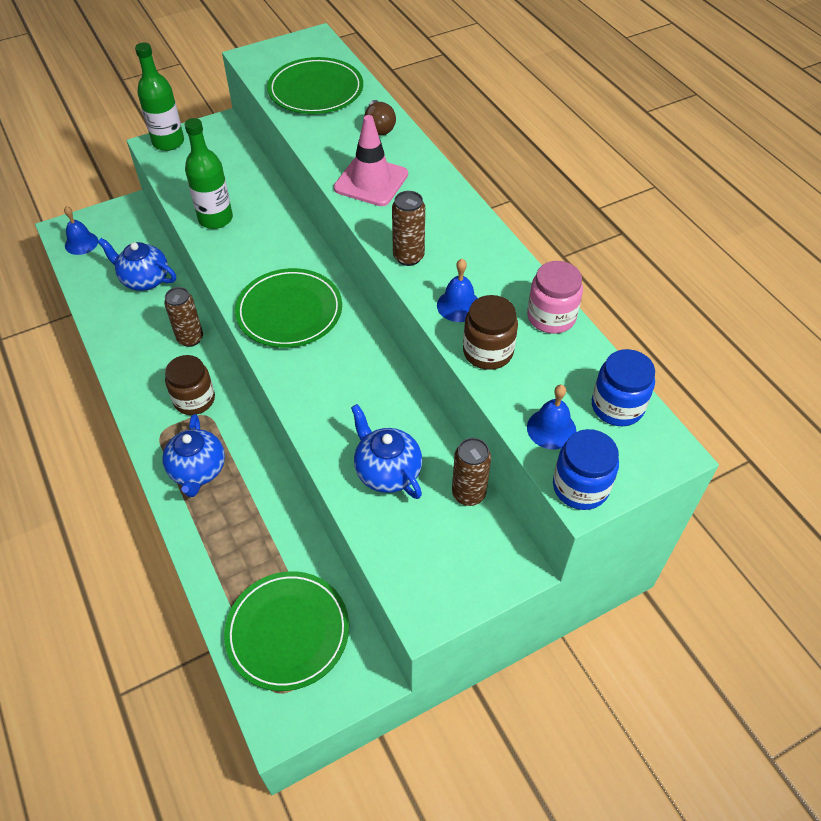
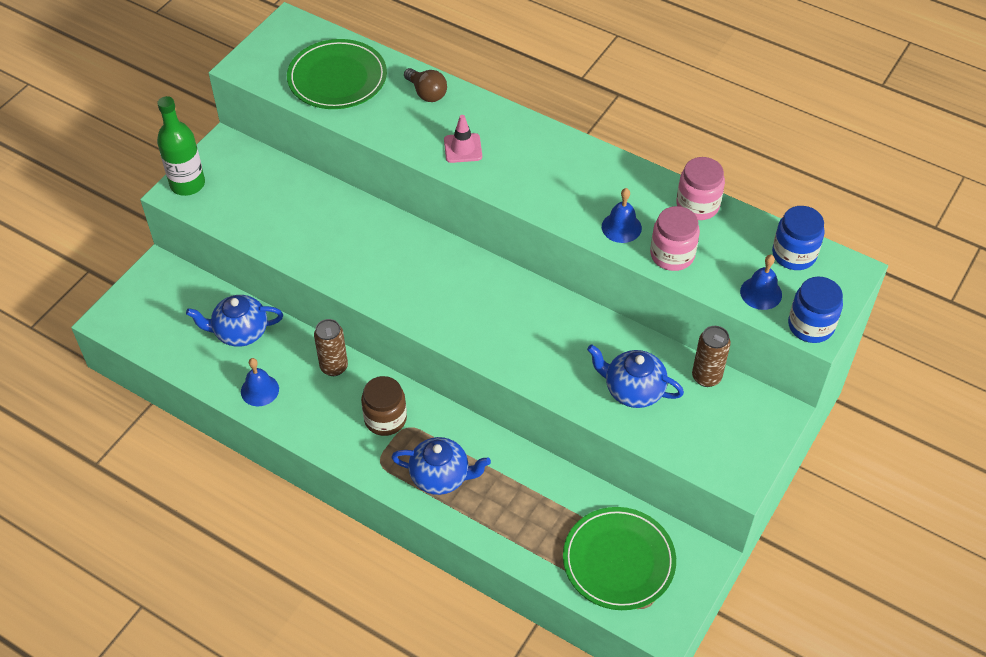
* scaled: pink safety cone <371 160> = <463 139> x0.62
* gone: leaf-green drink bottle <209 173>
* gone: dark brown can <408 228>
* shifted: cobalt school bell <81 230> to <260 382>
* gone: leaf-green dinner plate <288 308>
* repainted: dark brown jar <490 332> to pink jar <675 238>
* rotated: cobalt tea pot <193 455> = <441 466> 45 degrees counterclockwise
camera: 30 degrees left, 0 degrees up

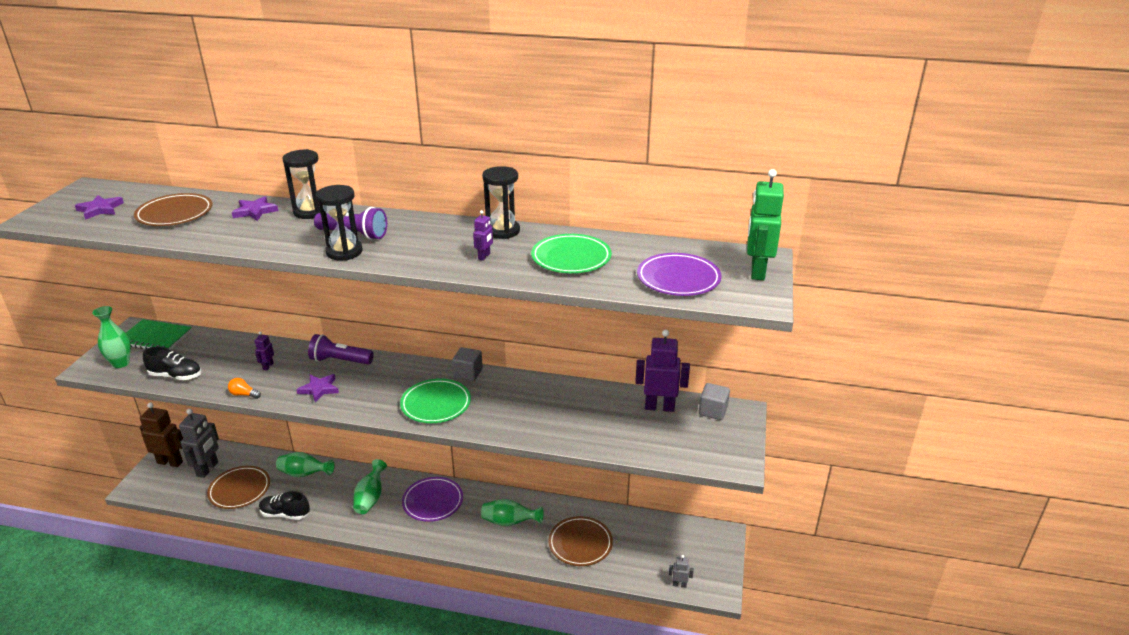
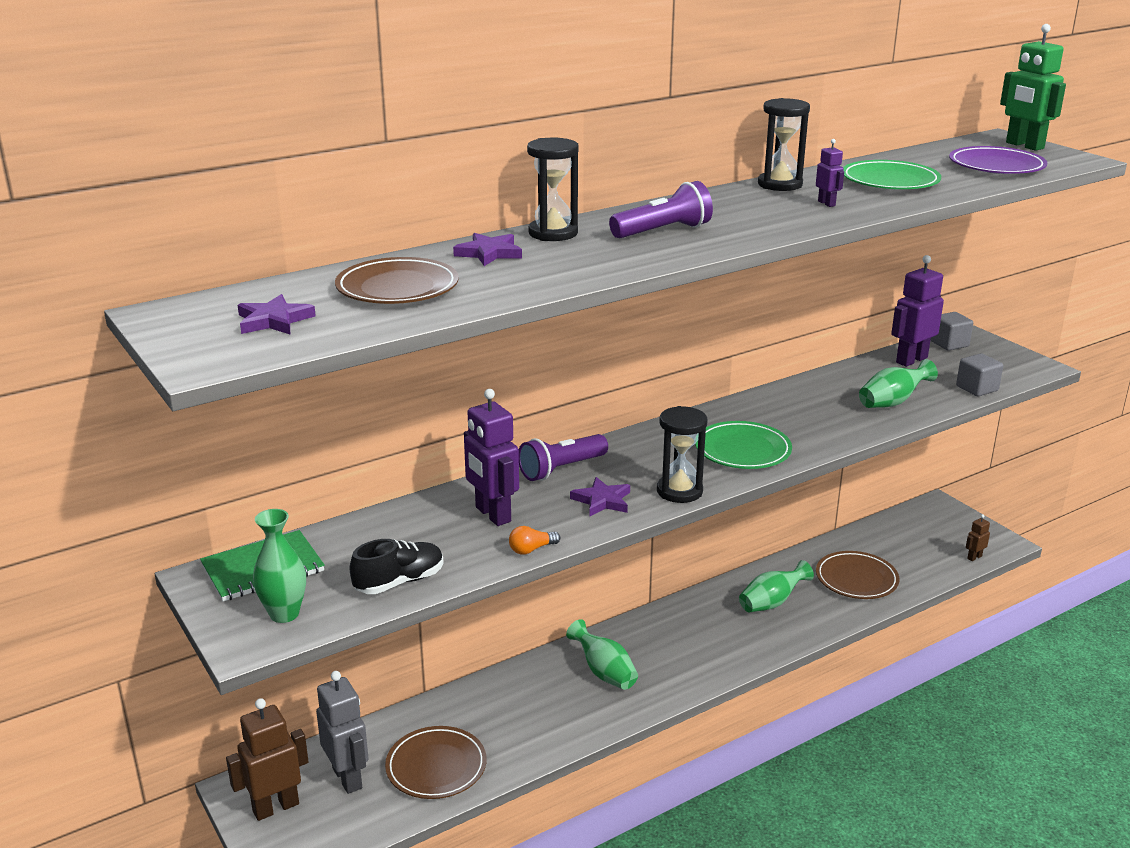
* shifted: jet-black sand timer <339 222> to <682 454>
* scaled: purple robot <264 351> = <491 457> x2.08
* shifted: gray cube <467 364> to <979 374>
* shifted: leaf-green vase <305 464> to <898 383>
* gone: purple dinner plate <432 499>
* gone: jet-black shoe <284 505>
* repainted: gray robot <681 571> to dark brown robot <978 537>
camera: 45 degrees left, 5 degrees down

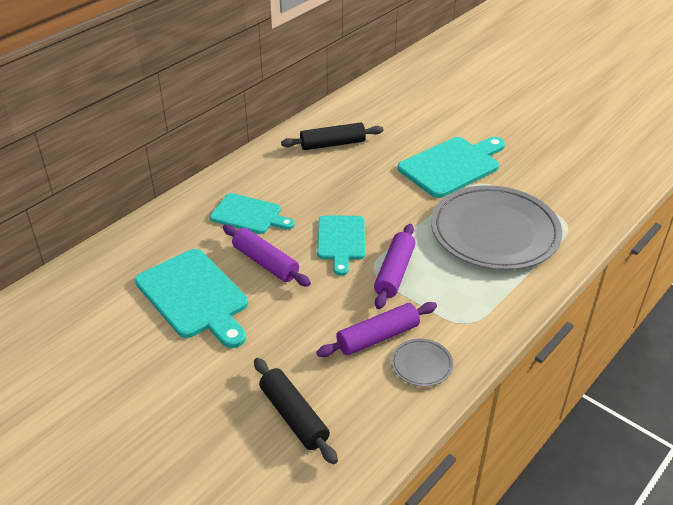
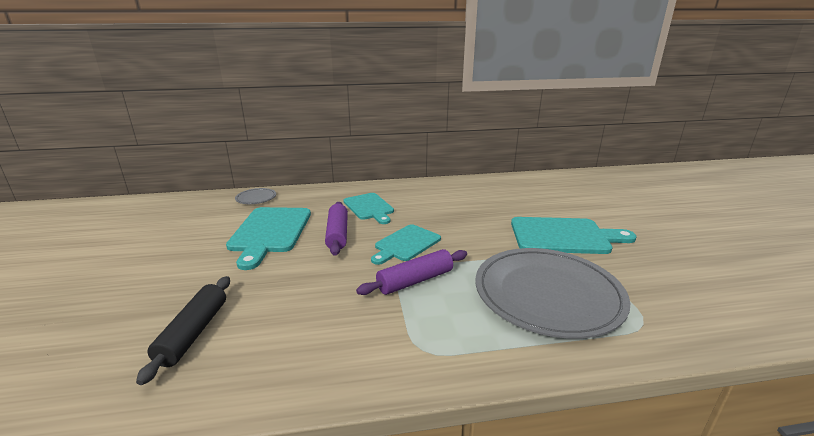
* gone: jet-black rolling pin <332 136>
* gone: purple rolling pin <376 329>
* shifted: gray dinner plate <422 363> to <255 196>
camera: 40 degrees right, 15 degrees down

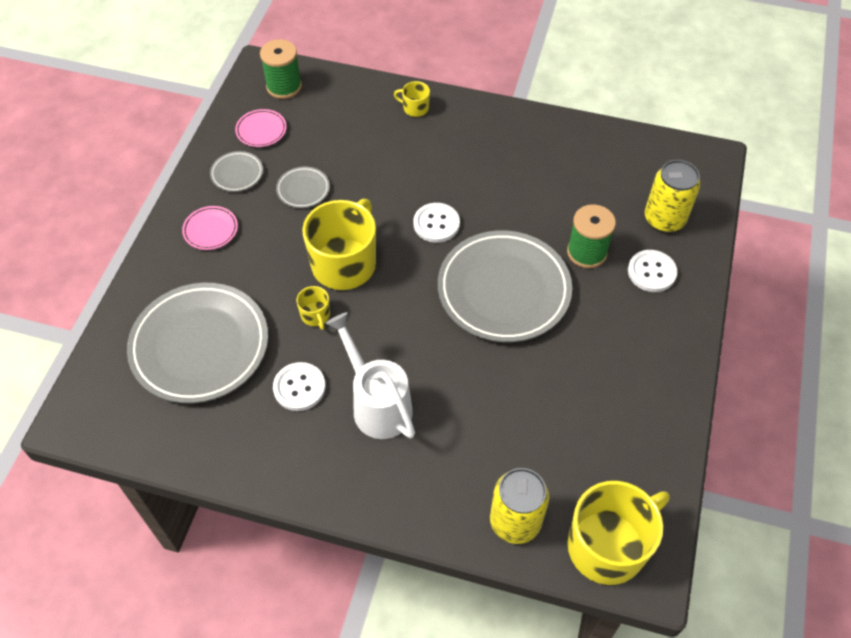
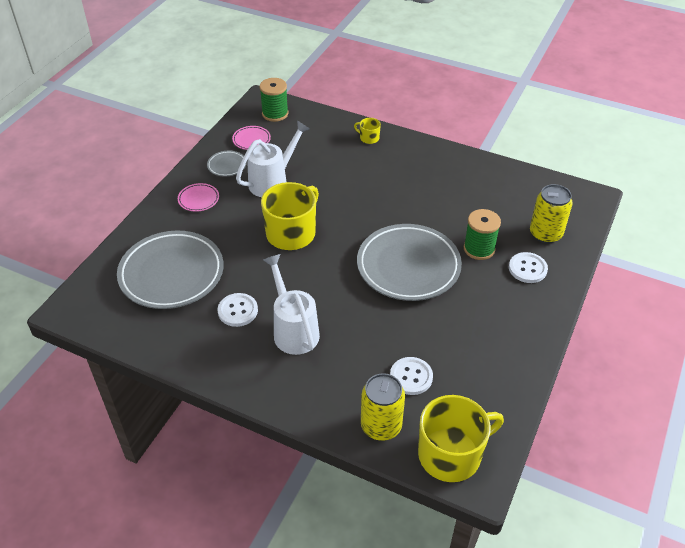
* swapped: gray dinner plate <303 187> to snow-white watering pot <273 158>
* shifted: snow-white sewing button <436 223> to <411 376>
* gone: yellow mug <313 308>
camera: 10 degrees right, 10 degrees down

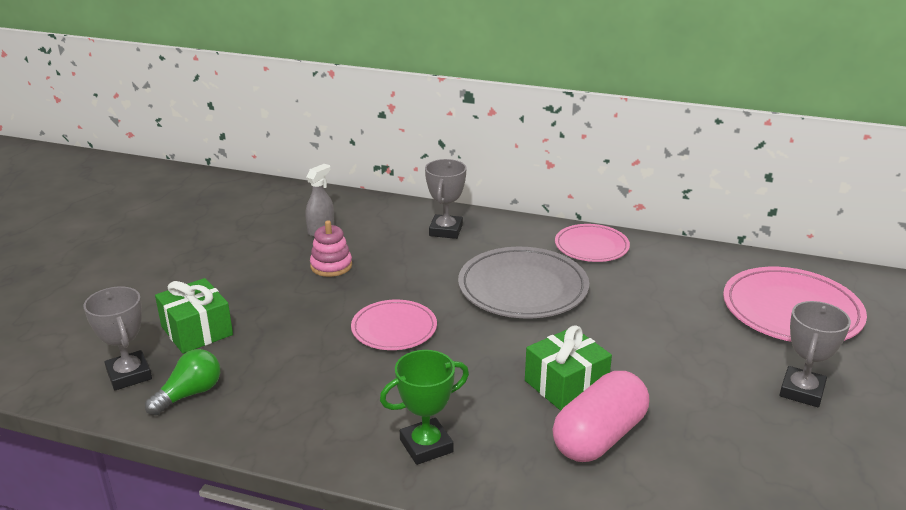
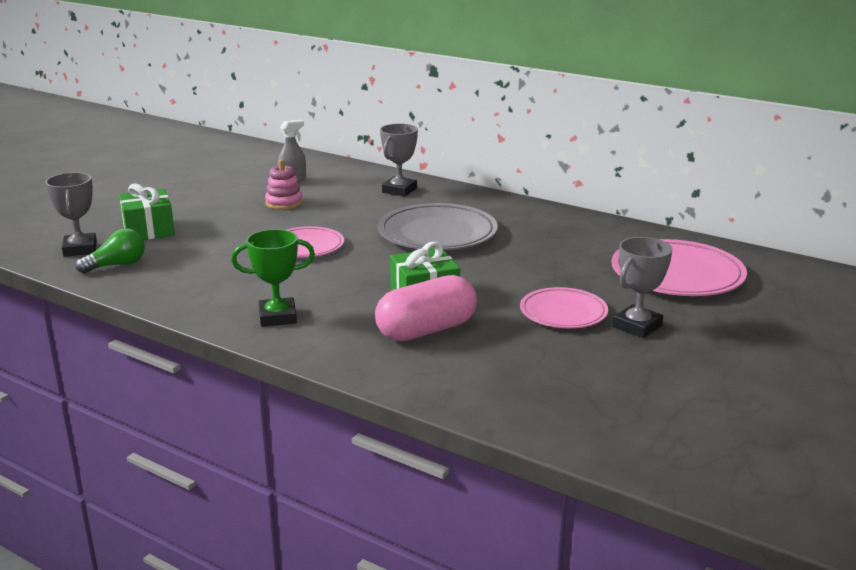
* shifted: pink dinner plate <592 243> to <564 307>
camera: 15 degrees right, 5 degrees down

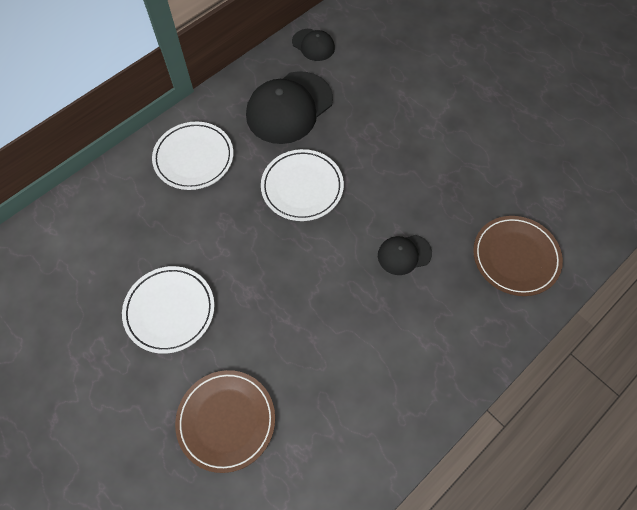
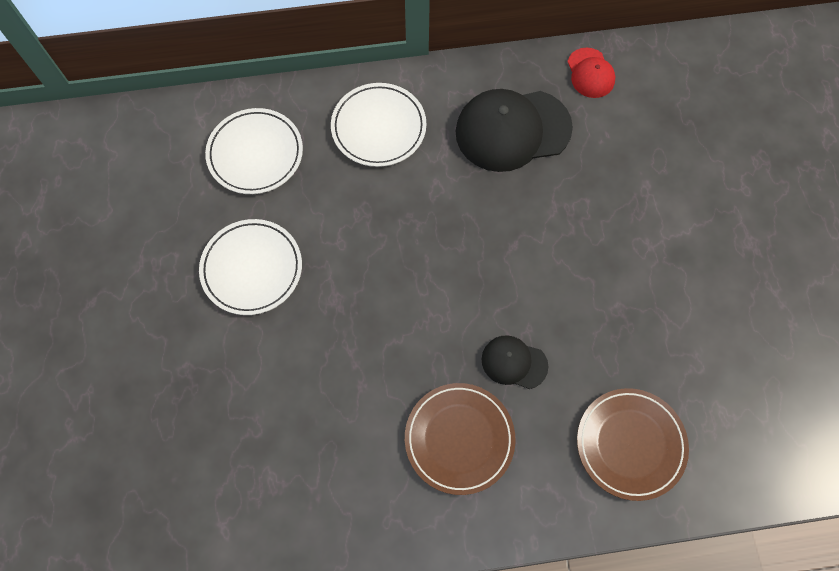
* repainted: jet-black cap <313 45> to red cap <591 73>
* shifted: snow-white dinner plate <302 185> to <254 151>
* shifted: dark brown dinner plate <225 421> to <460 439>
camera: 35 degrees right, 5 degrees up

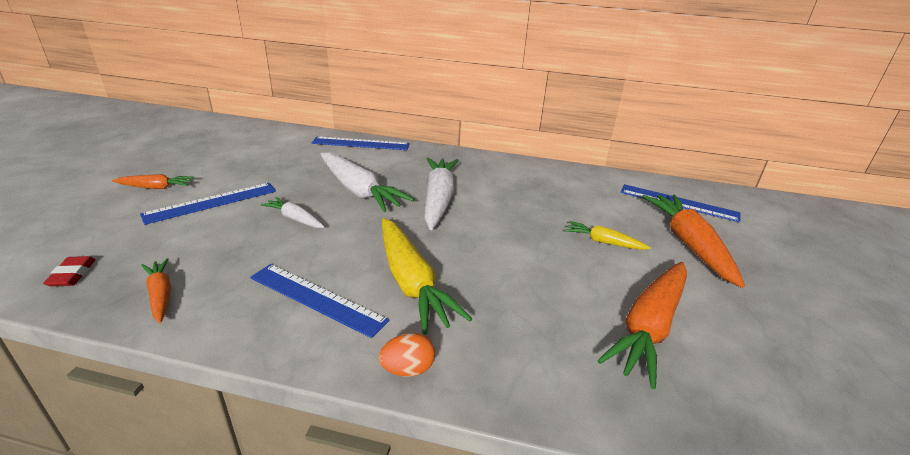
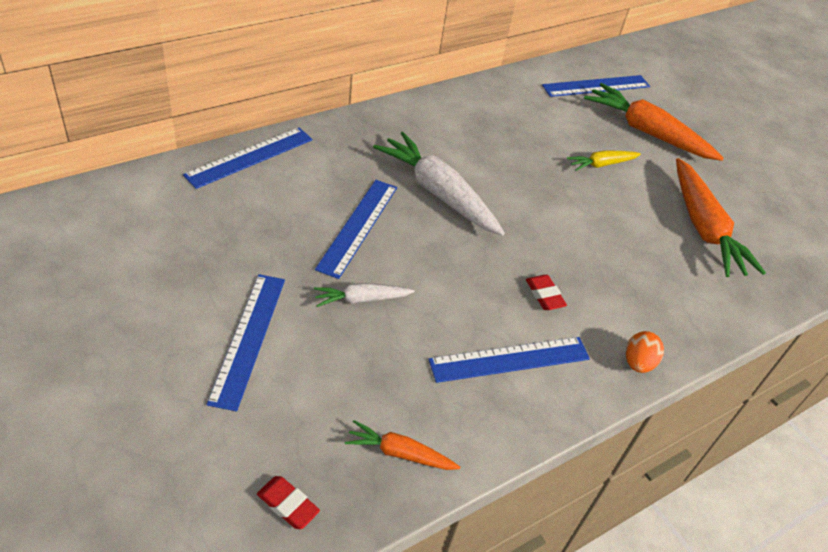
* swapped: snow-white toy carrot <367 182> to cobalt ruler <356 229>
* gone: orange toy carrot <153 181>
* swapped: yellow toy carrot <427 276> to red gum eraser <546 292>
camera: 50 degrees left, 15 degrees up

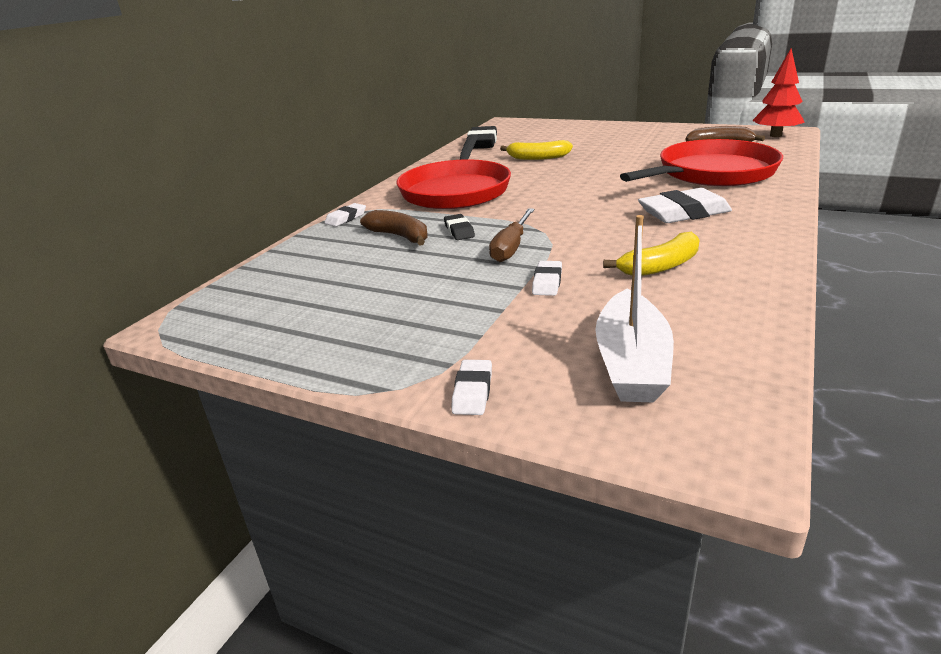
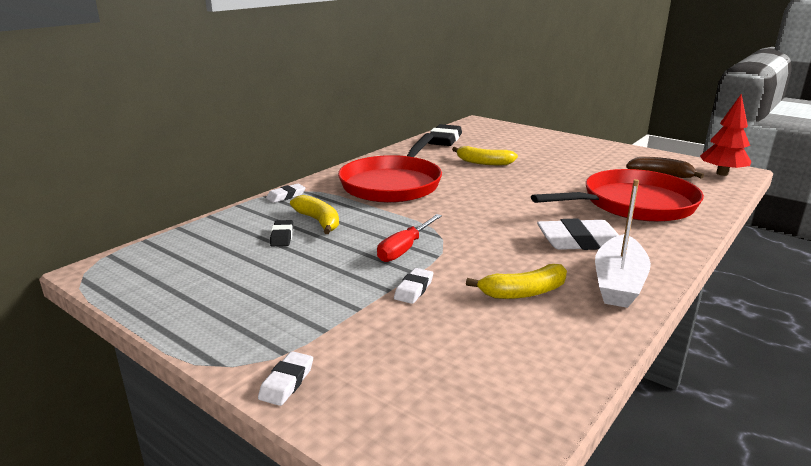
* repainted: dark brown screwdriver <511 235> to red screwdriver <409 238>
* repainted: dark brown banana <394 228> to yellow banana <314 214>
* shifted: jet-black gum eraser <459 227> to <281 233>
* shifted: snow-white toy boat <634 309> to <623 243>
camera: 10 degrees right, 5 degrees down

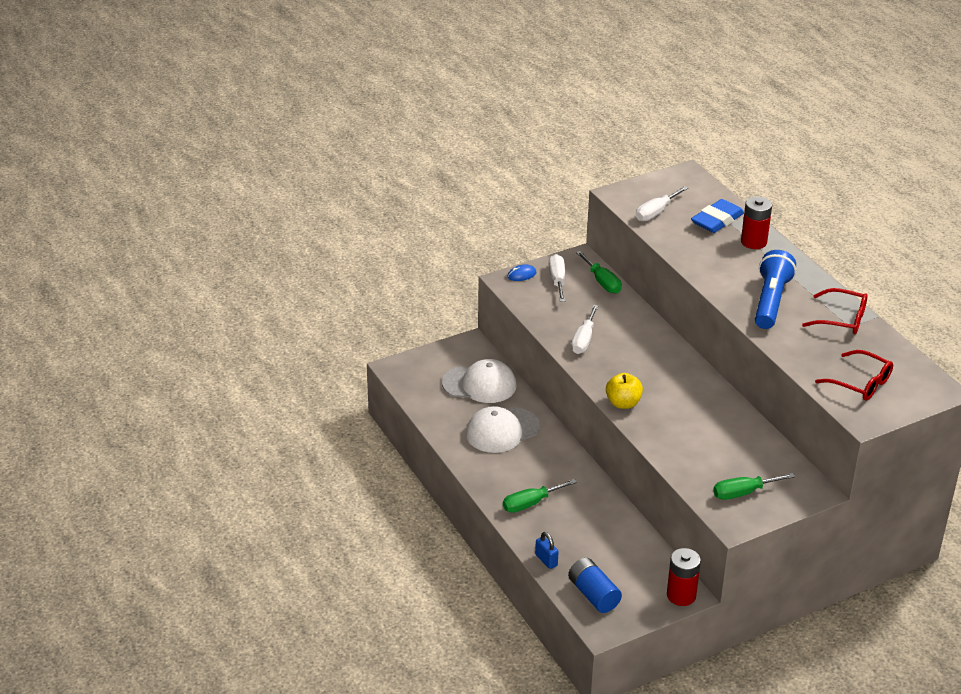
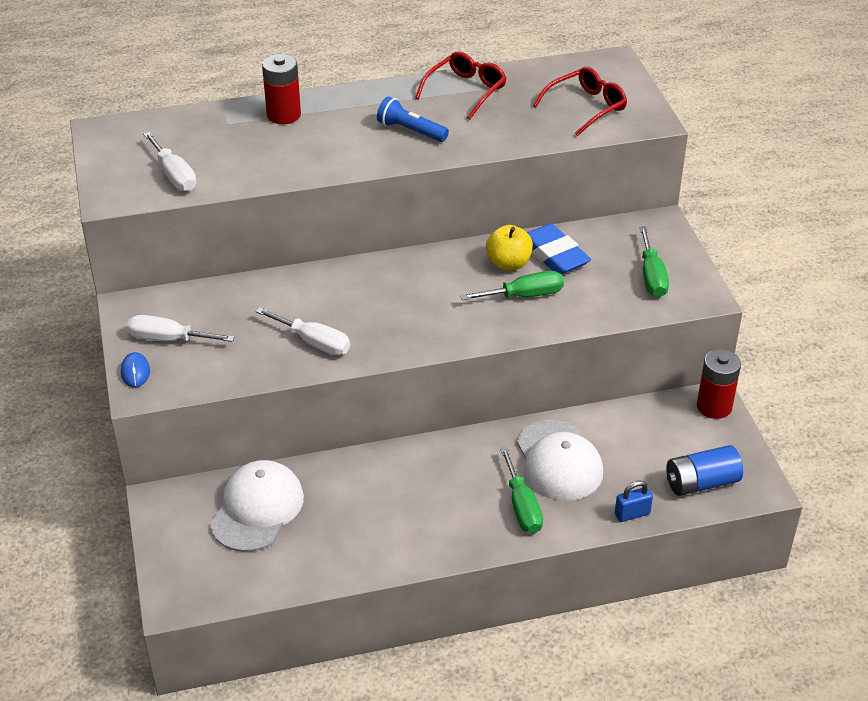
* shifted: cobalt gum eraser <717 216> to <559 249>
* scaled: cobalt torch <775 289> = <413 119> x0.61
* shifted: leaf-green screwdriver <599 272> to <512 285>
* shifted: yellow toy apple <624 391> to <509 248>
* shifted: snow-white cap <503 429> to <560 460>
camera: 75 degrees left, 5 degrees up

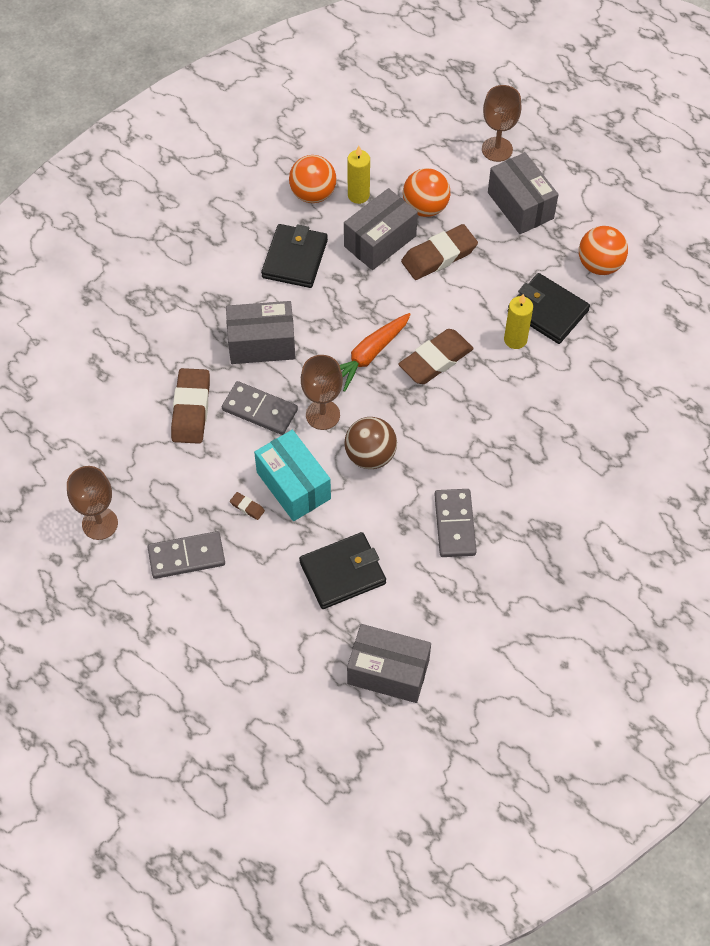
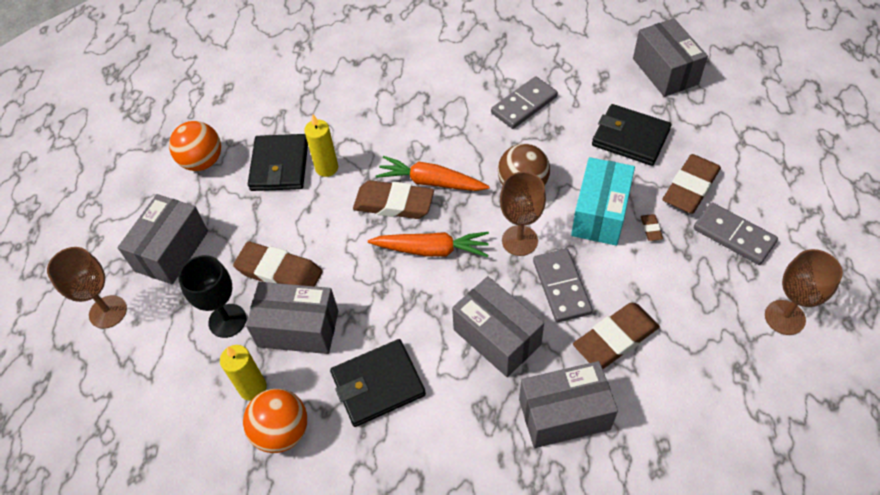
* swapped: orange play ball <426 192> to jet-black chalice <212 296>
* new: dark brown gum eraser <691 184>
* new: orange toy carrot <432 173>
* new: gray package <568 404>
camera: 125 degrees left, 5 degrees down

